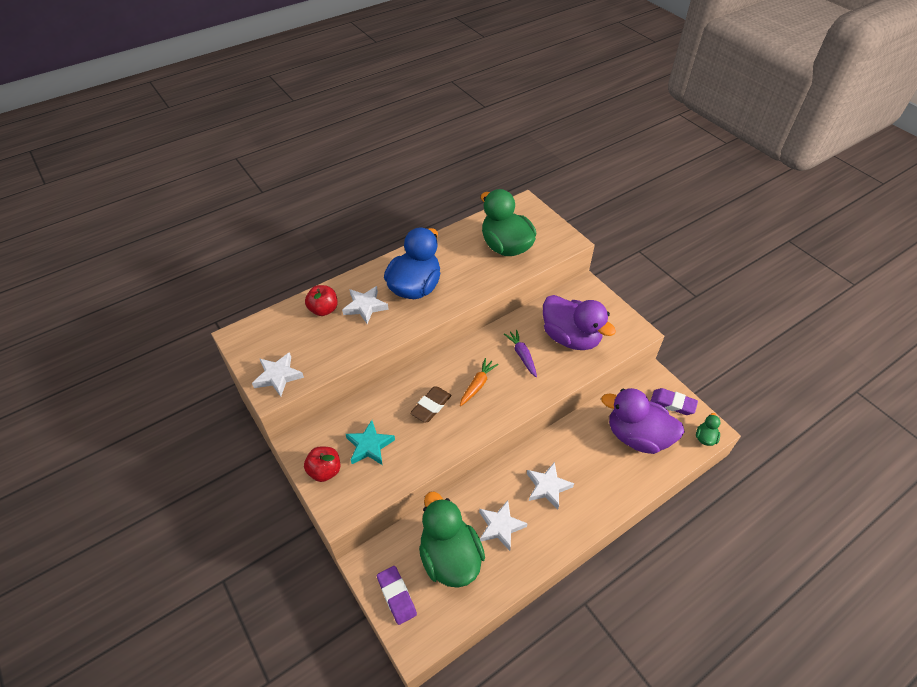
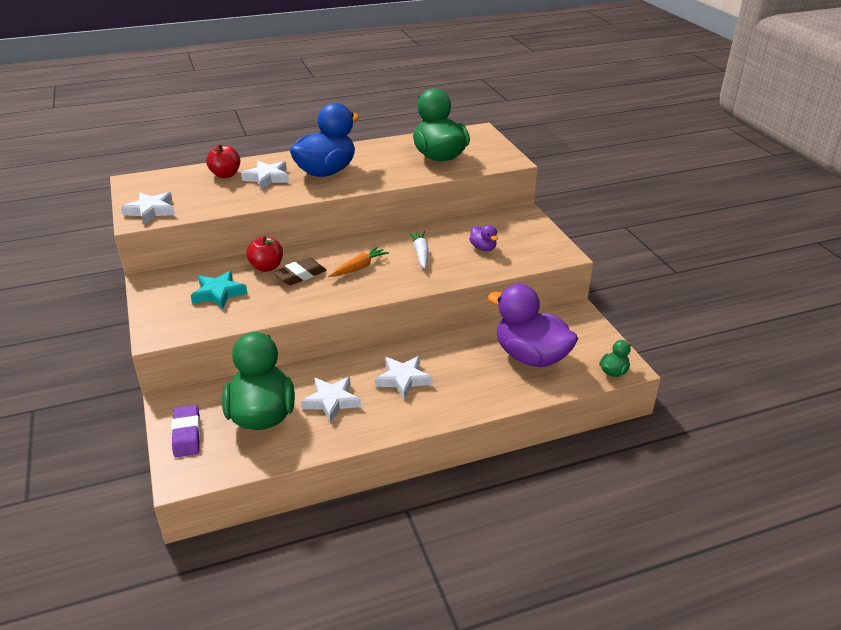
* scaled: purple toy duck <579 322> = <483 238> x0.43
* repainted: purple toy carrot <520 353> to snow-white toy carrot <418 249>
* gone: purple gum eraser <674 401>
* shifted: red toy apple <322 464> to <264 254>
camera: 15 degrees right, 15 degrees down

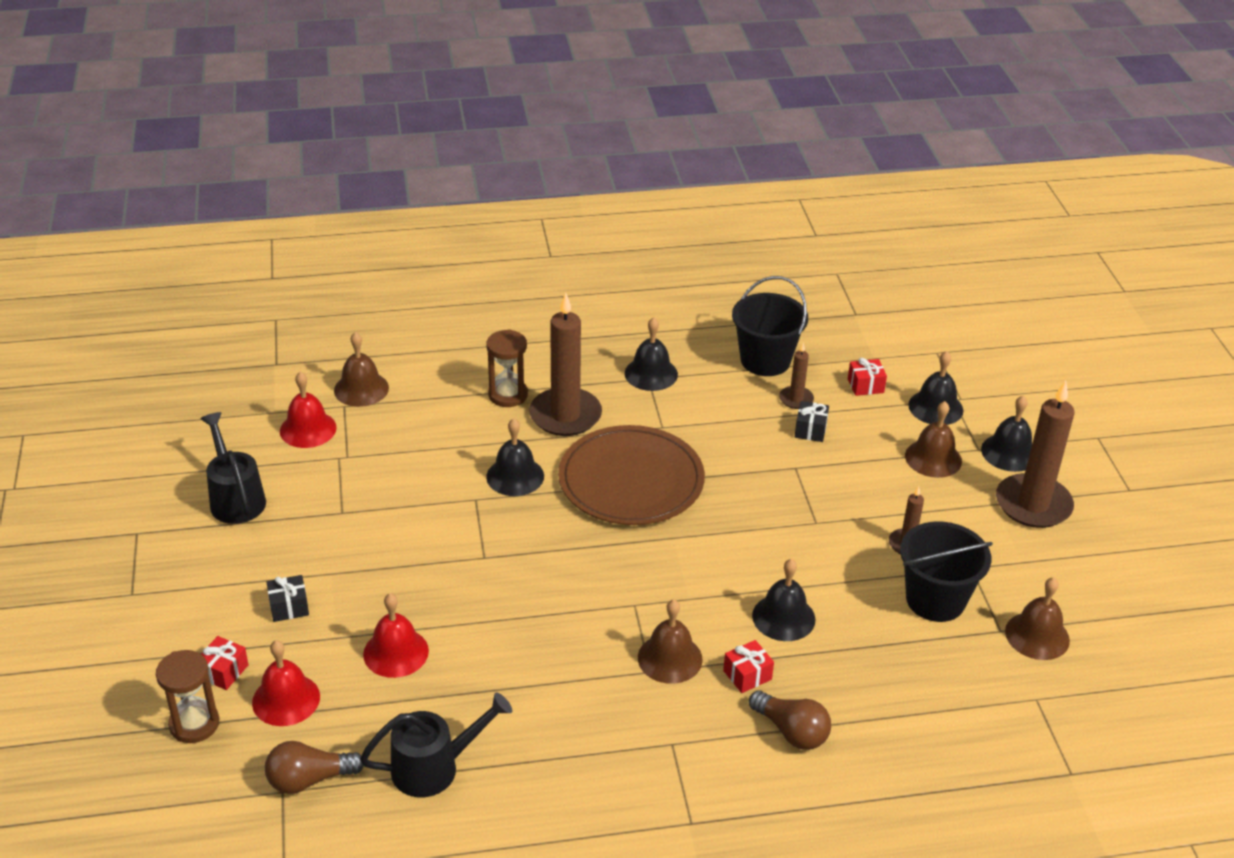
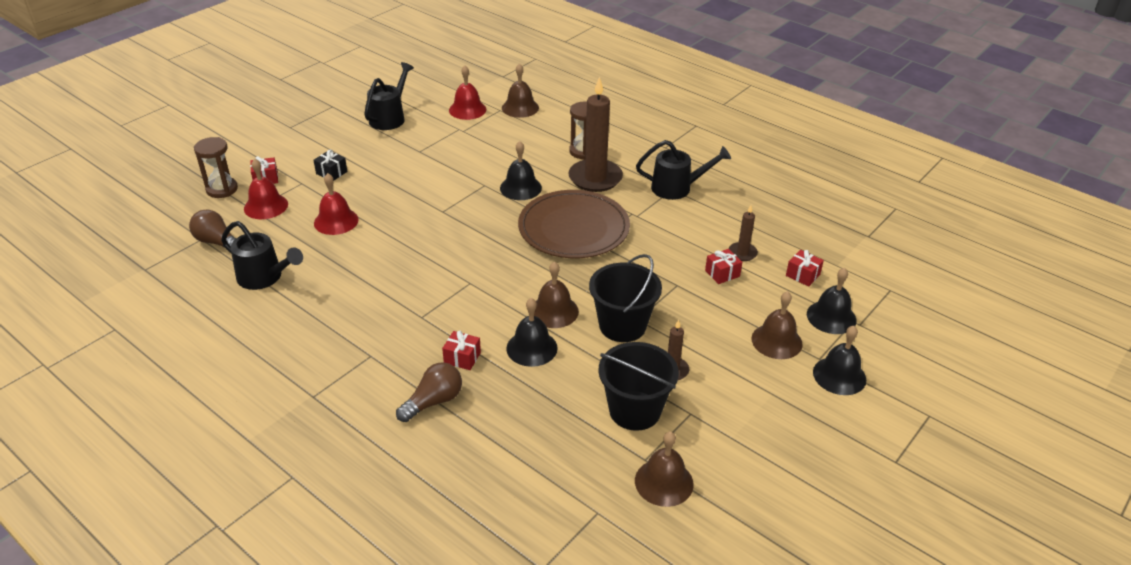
* shifted: jet-black pail <770 326> to <625 298>
* swapped: jet-black school bell <651 354> to jet-black watering pot <683 170>
* gone: dark brown wax candle <1035 454>
* repainted: jet-black gift <812 421> to red gift <723 266>
* shifted: dark brown school bell <670 642> to <556 294>
* rotated: dark brown bulb <790 720> = <429 392> 135 degrees counterclockwise
camera: 50 degrees right, 0 degrees up

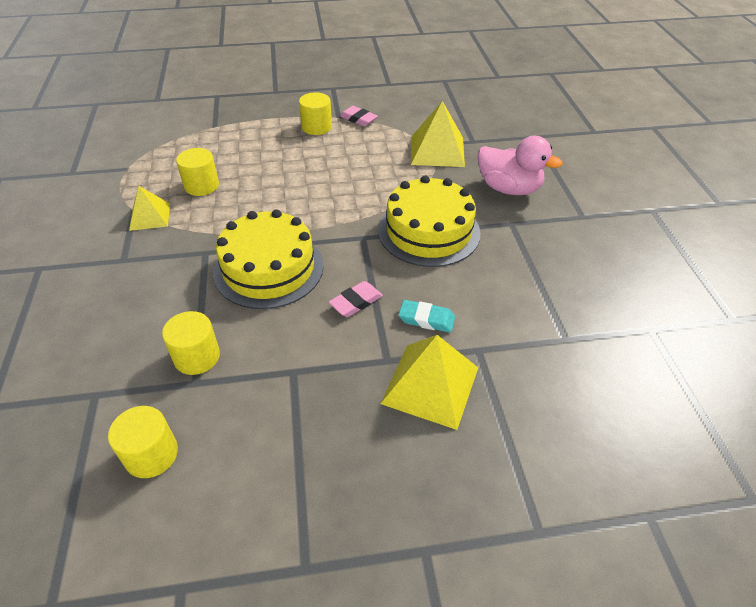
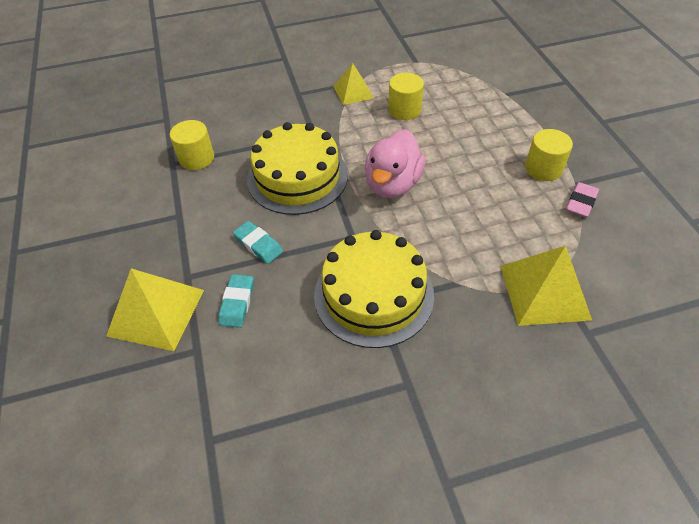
* shifted: pink toy duck <520 165> to <395 163>
* repainted: pink gum eraser <356 299> to teal gum eraser <258 242>
* gone: yellow cylinder shape <143 442>
camera: 85 degrees right, 5 degrees up

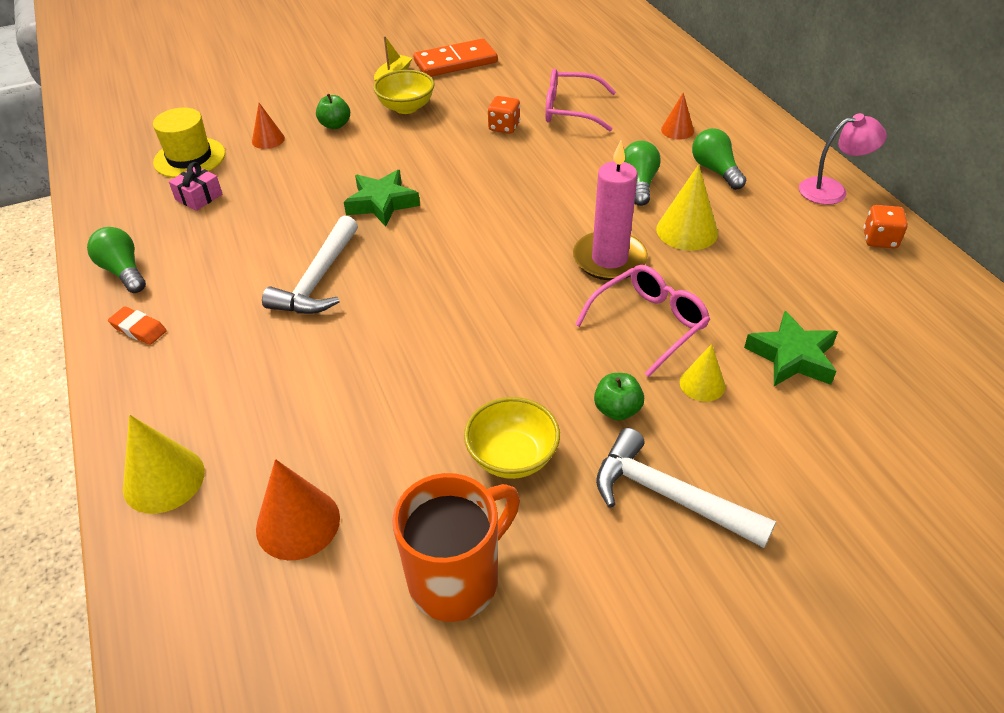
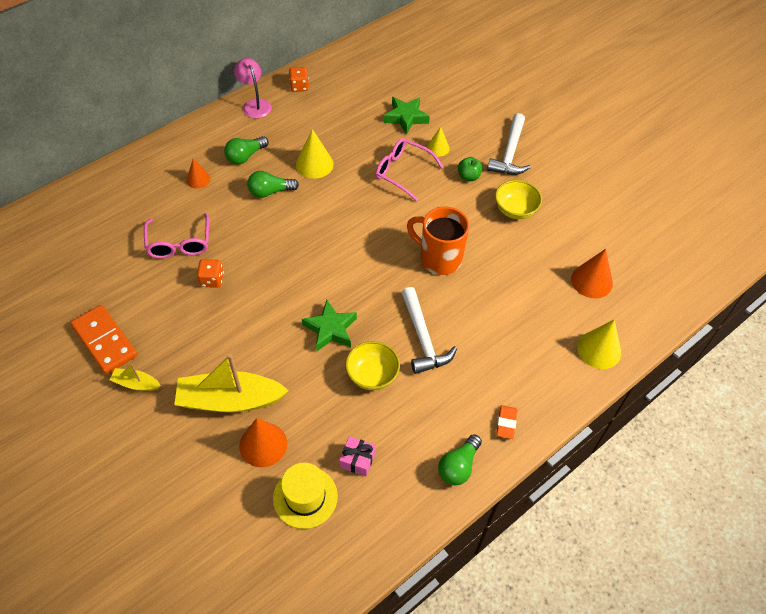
* shifted: yellow bowl <404 92> to <372 365>
* swapped: leaf-green toy apple <333 111> to yellow toy boat <231 383>
* scaled: orange cone shape <268 126> = <263 442> x1.62
* gone: pink wax candle <610 211>
* rotated: snow-white claw hammer <310 265> = <429 330> 75 degrees clockwise
* shifted: orange mug <456 547> to <438 241>
camera: 110 degrees left, 10 degrees up

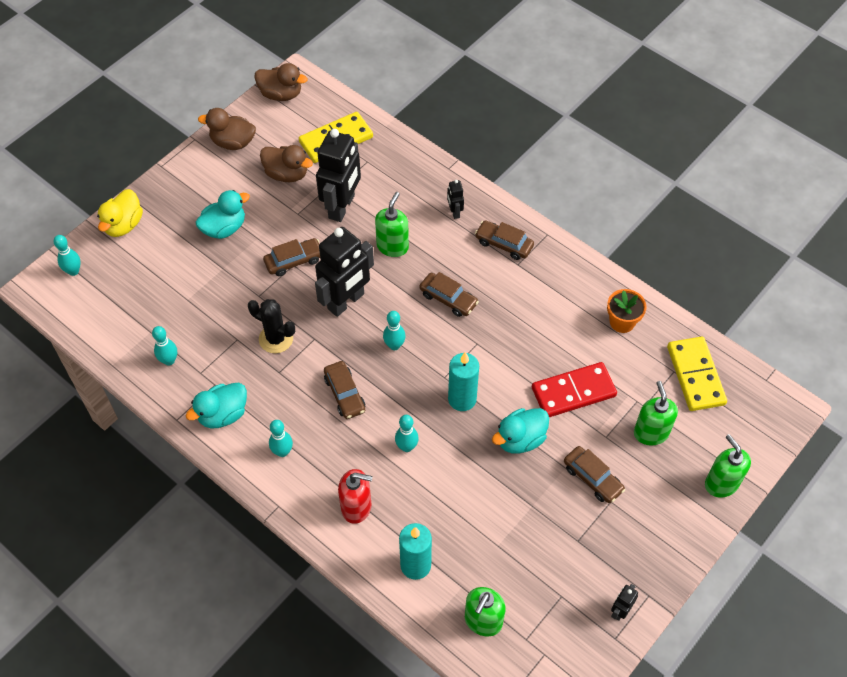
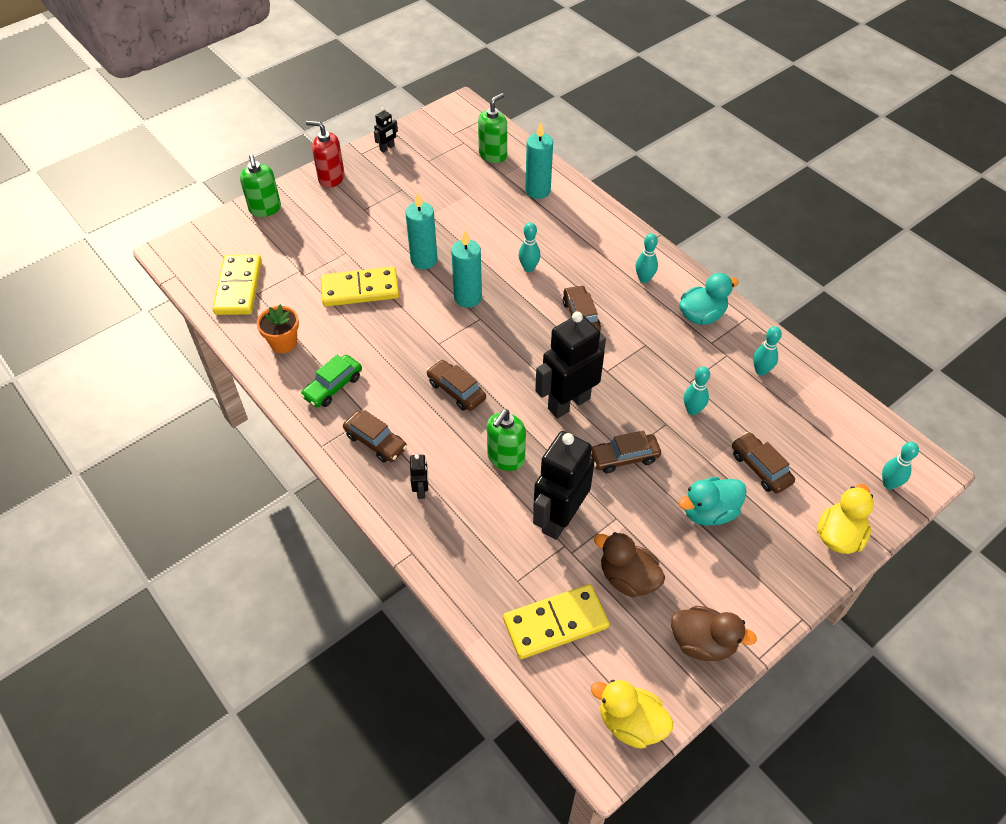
* repainted: dark brown toy duck <280 82> to yellow toy duck <632 714>
* gone: jet-black prickly plant <271 326>
* shifted: teal bowling pin <394 330> to <697 391>
* repainted: red domino tile <574 389> to yellow domino tile <360 286>
* gone: leaf-green soap dispenser <656 413>
* swapped: teal toy duck <520 431> to teal wax candle <421 230>
* shifted: dark brown toy car <594 474> to <763 463>
* shifted: red soap dispenser <355 496> to <325 154>
* new: leaf-green toy car <331 381>
camera: 170 degrees left, 5 degrees down

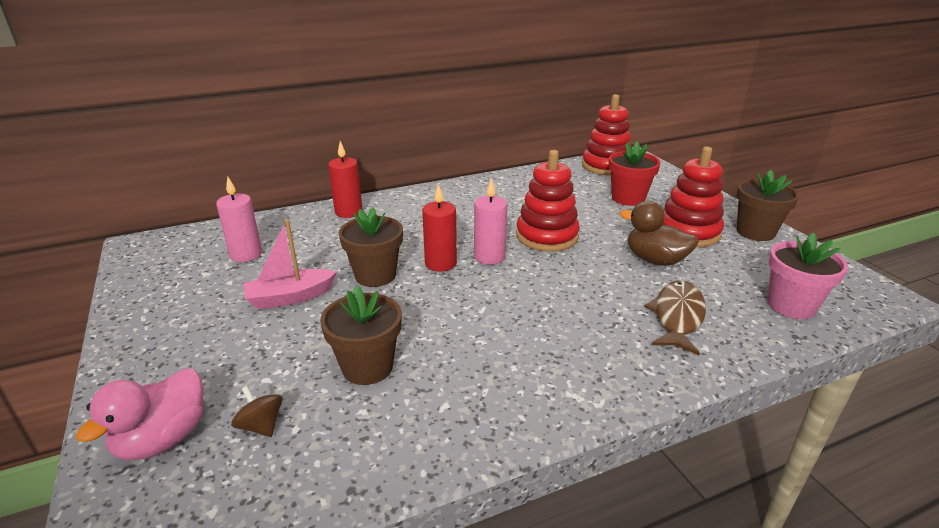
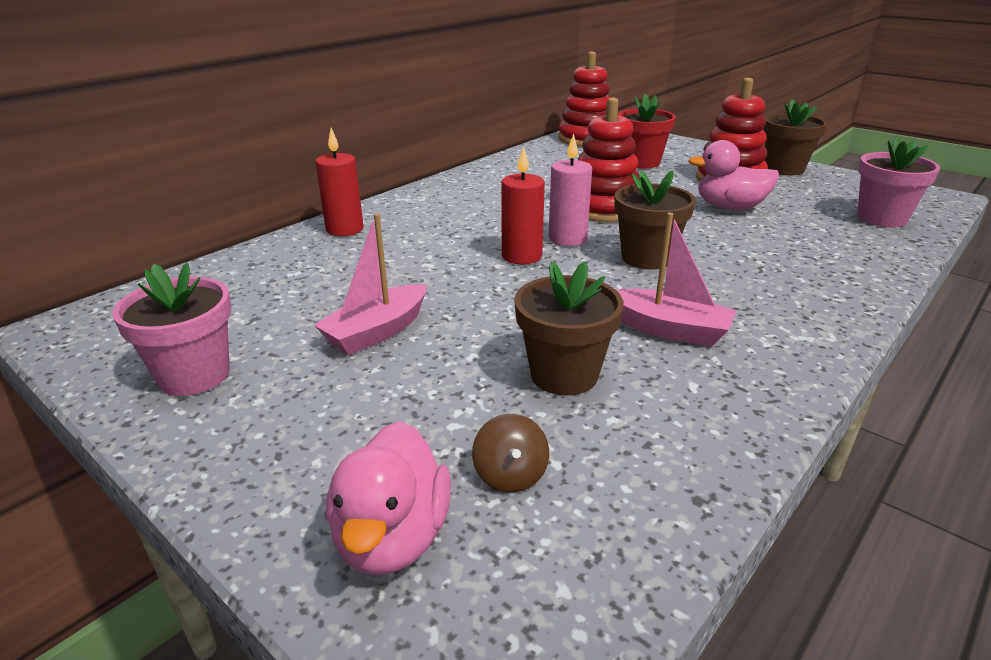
* gone: pink wax candle <239 219>
* repainted: dark brown toy duck <659 233> to pink toy duck <733 175>
* shifted: dark brown potted plant <371 247> to <655 220>
* gone: dark brown fish figure <675 317>
* rotated: dark brown toy top <257 411> = <510 453> 120 degrees counterclockwise
* new: pink toy boat <676 280>
* new: pink potted plant <171 329>
camera: 25 degrees left, 0 degrees up

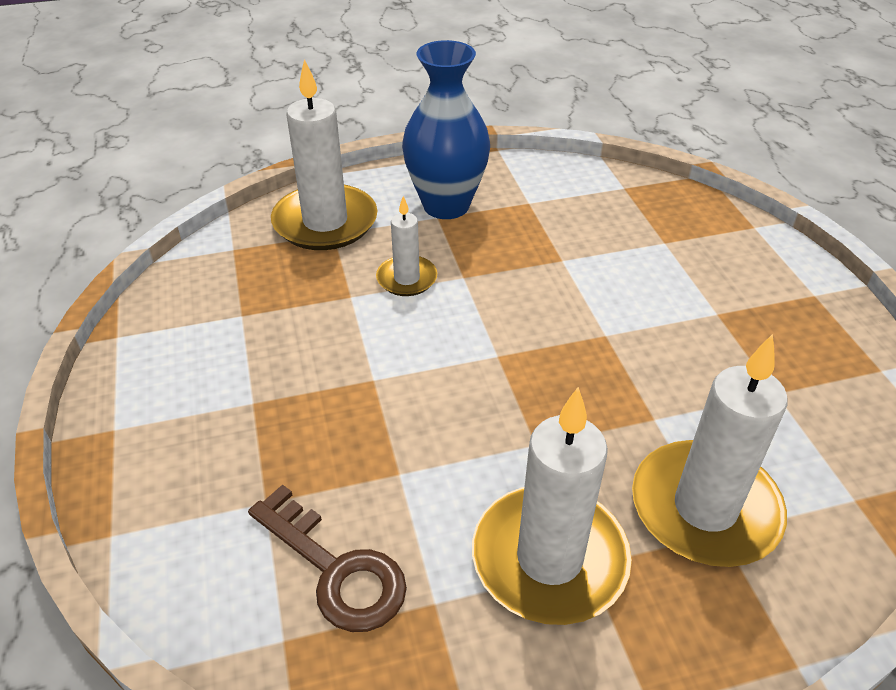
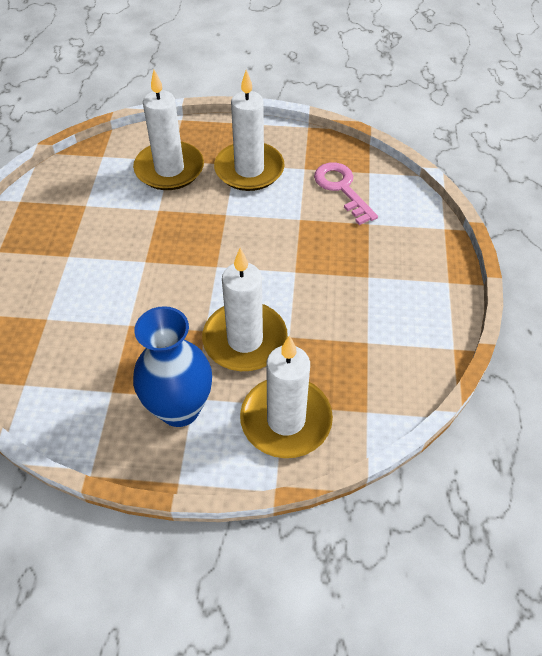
* scaled: snow-white wax candle <406 246> = <245 309> x1.86
* repainted: dark brown key <327 558> to pink key <346 193>
camera: 160 degrees left, 10 degrees up

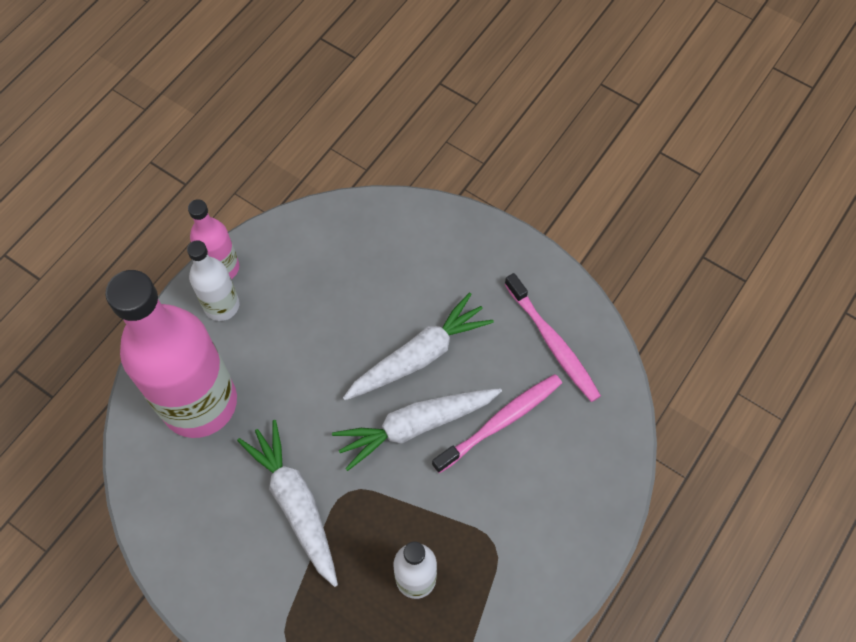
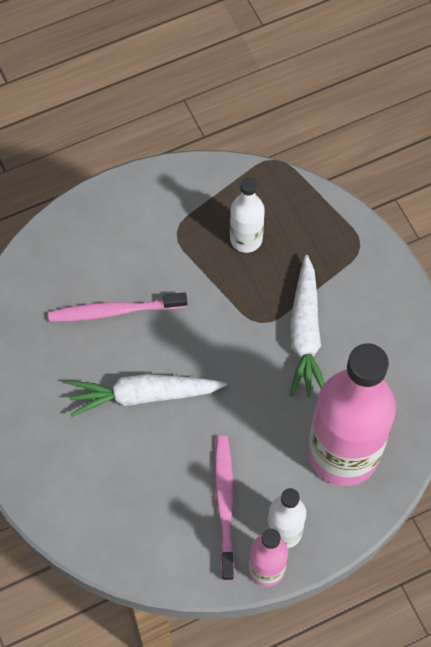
* shifted: pink tooth brush <552 337> to <225 508>
* gone: snow-white toy carrot <417 429>
camera: 150 degrees left, 0 degrees up

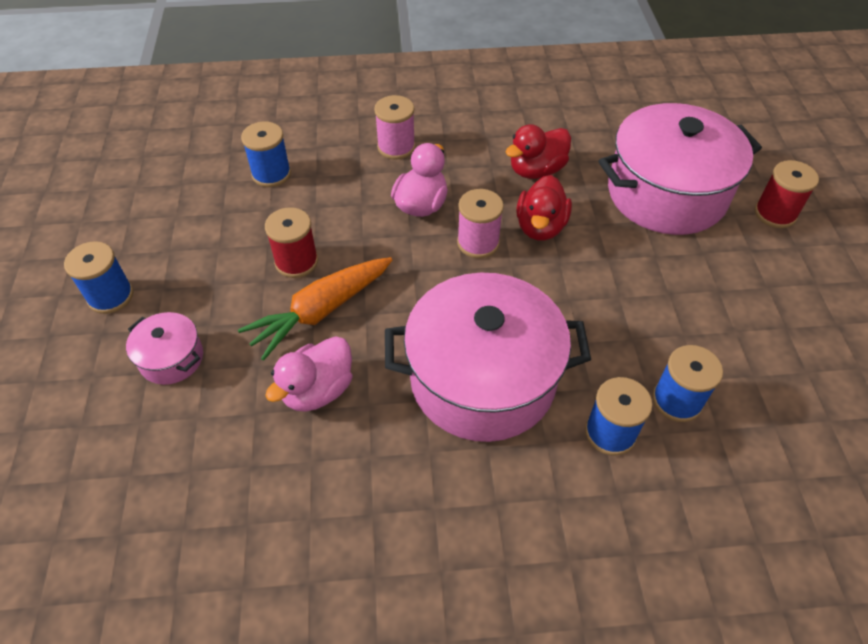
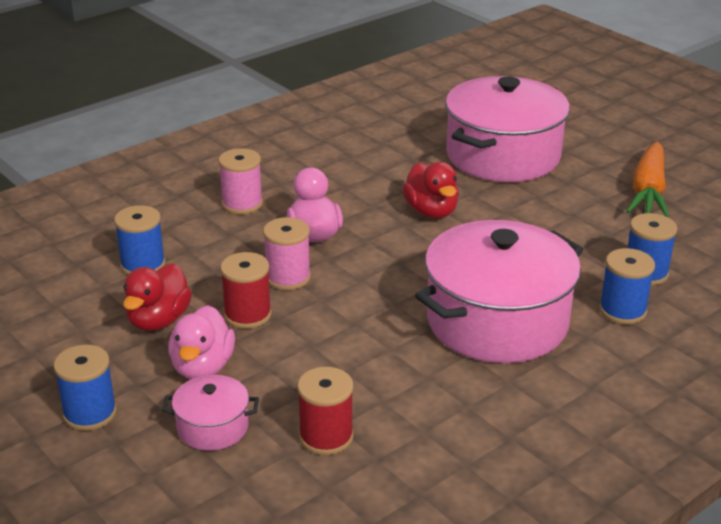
* shifted: red toy duck <538 151> to <157 297>
* shifted: red spool <787 194> to <325 411>
* shifted: pink spool <480 223> to <287 253>
* shifted: orange toy carrot <315 309> to <647 180>
* shifted: pink toy duck <308 374> to <201 342>
camera: 35 degrees left, 20 degrees down

